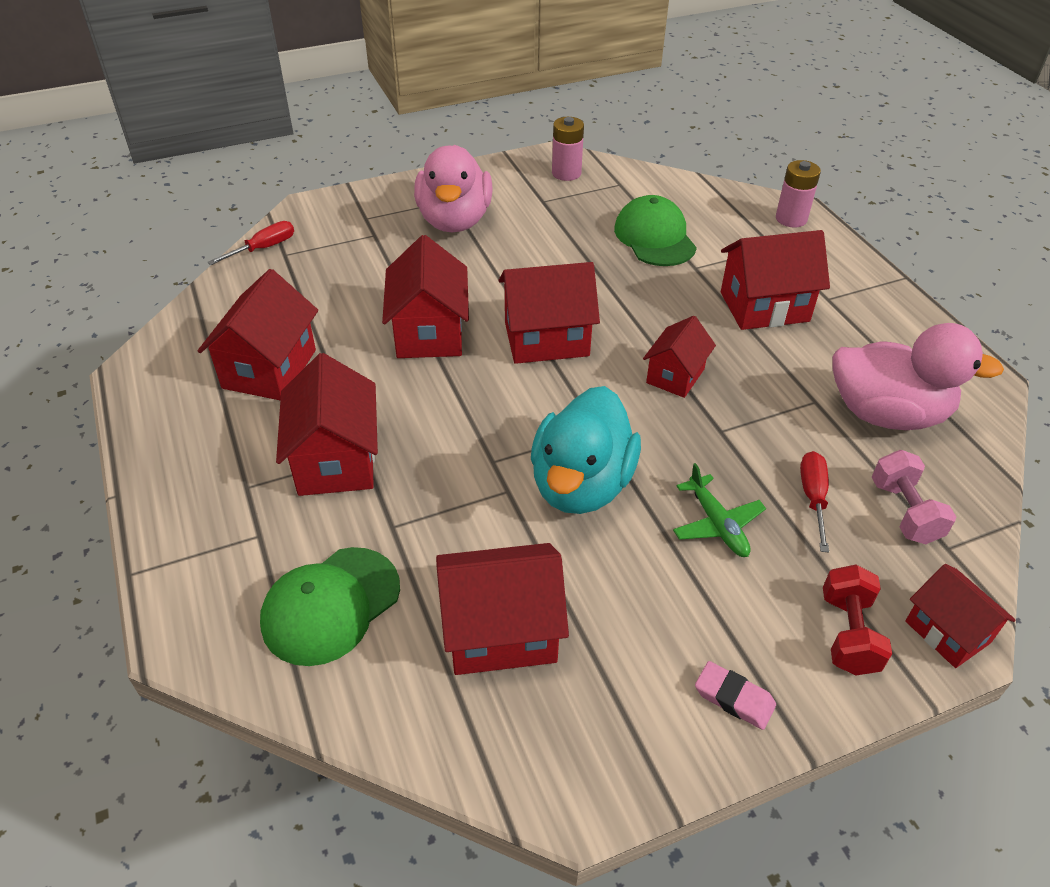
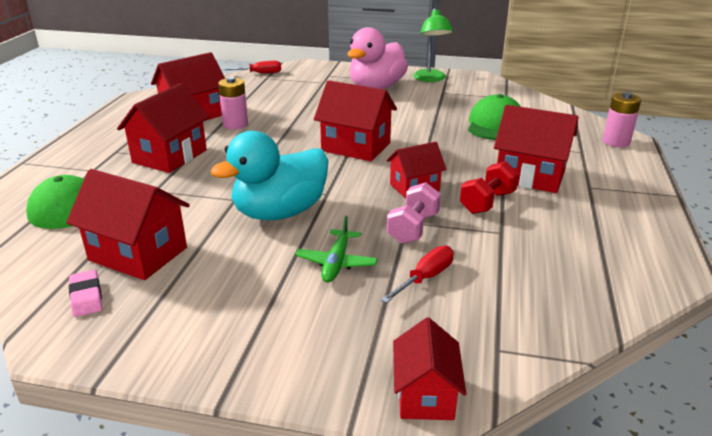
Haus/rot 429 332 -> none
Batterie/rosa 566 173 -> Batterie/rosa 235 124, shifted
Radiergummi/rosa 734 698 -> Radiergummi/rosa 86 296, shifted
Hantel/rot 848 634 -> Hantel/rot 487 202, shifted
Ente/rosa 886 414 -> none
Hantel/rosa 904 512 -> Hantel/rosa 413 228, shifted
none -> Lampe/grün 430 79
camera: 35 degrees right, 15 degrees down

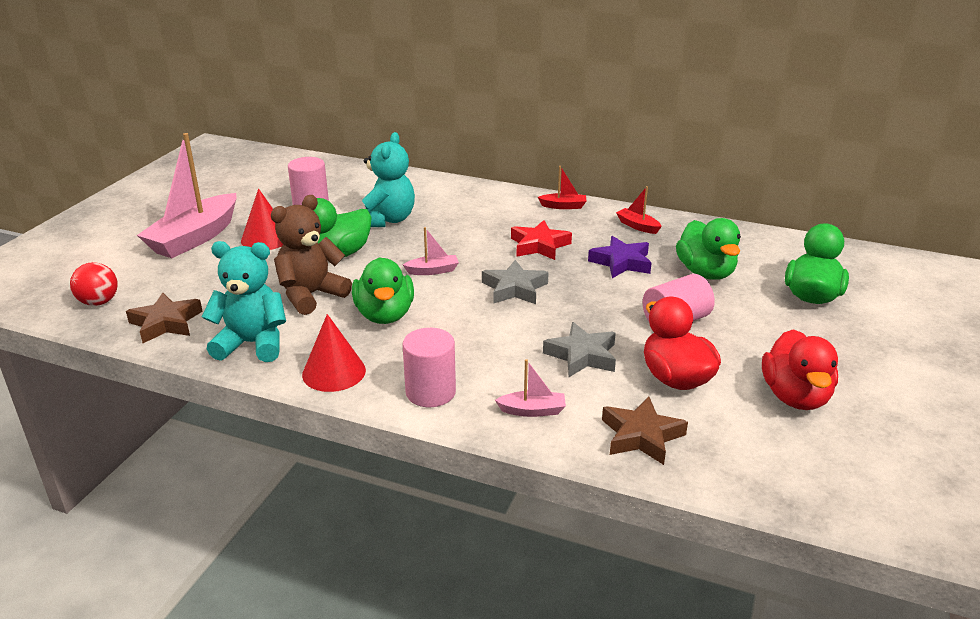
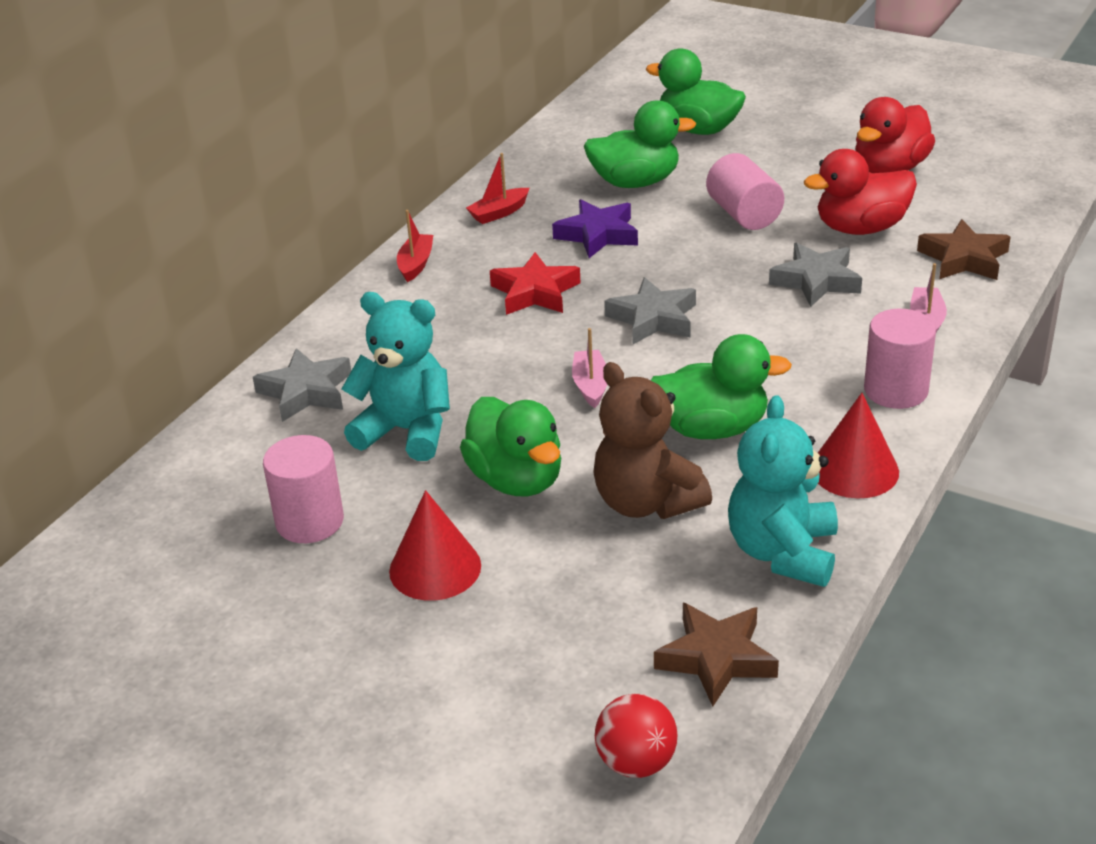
Boot/rosa 195 238 -> none
Ente/rot 795 396 -> Ente/rot 889 169, 120 degrees clockwise
none -> Stern/grau 306 391
camera: 80 degrees left, 5 degrees up

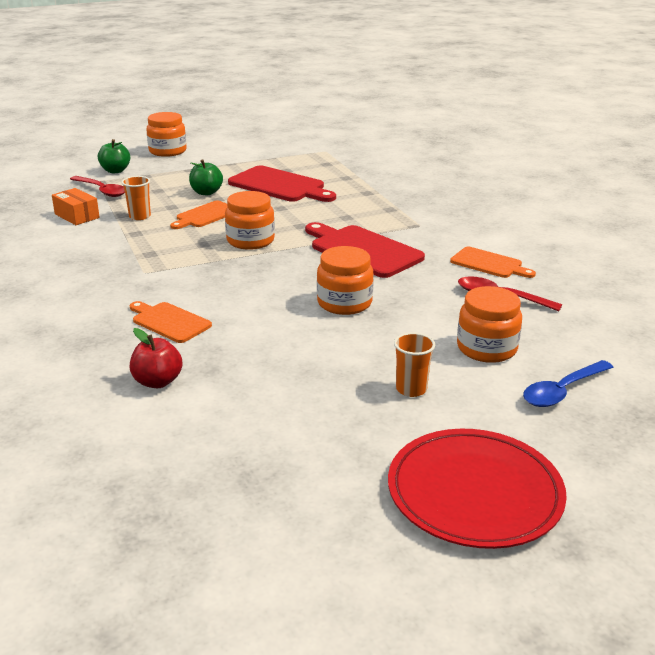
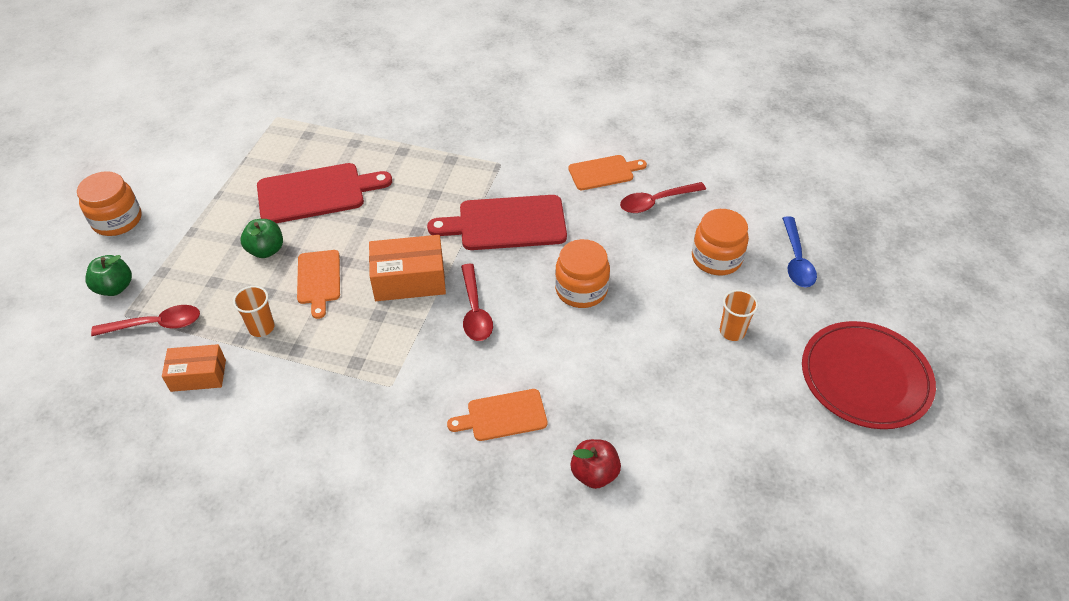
Einmachglas/orange 250 241 -> Schachtel/orange 409 280
none -> Löffel/rot 475 310
camera: 50 degrees left, 20 degrees up

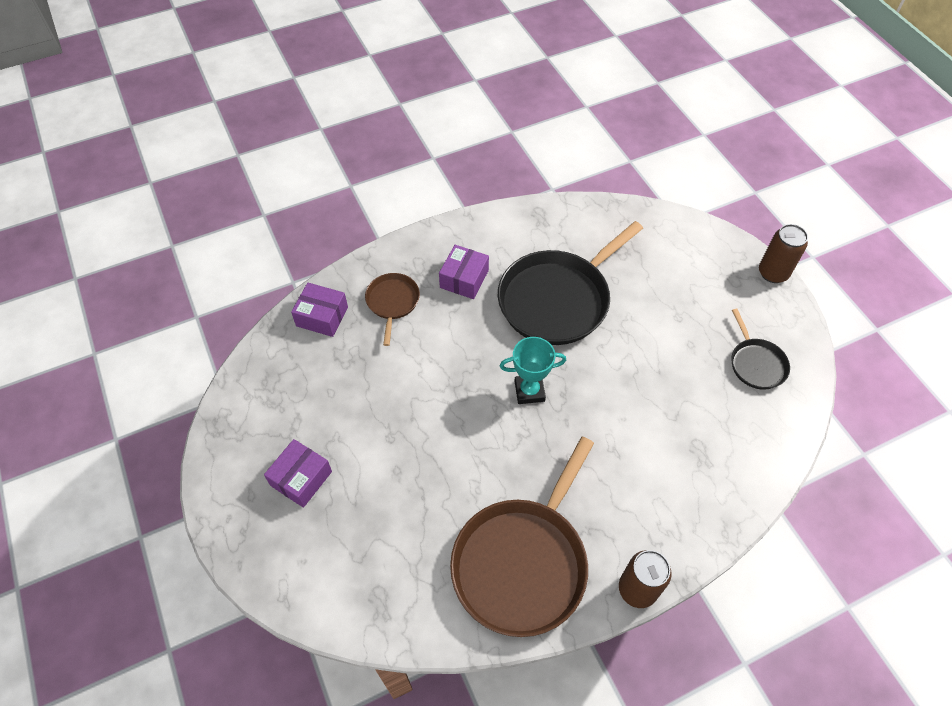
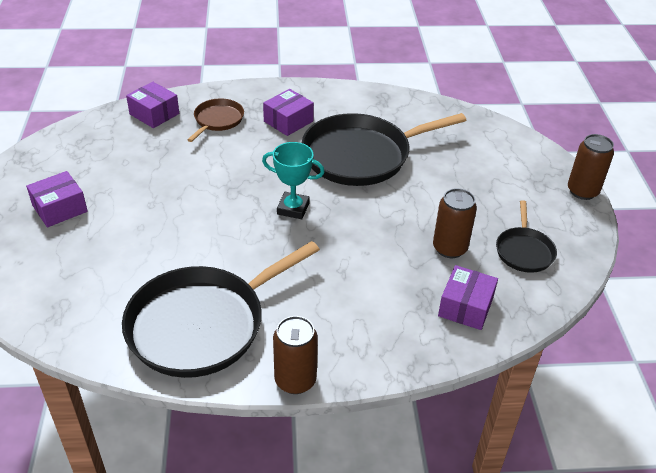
Pfanne/braun 522 562 -> Pfanne/schwarz 202 324
none -> Dose/braun 449 248
none -> Schachtel/lila 465 307
camera: 20 degrees right, 15 degrees down

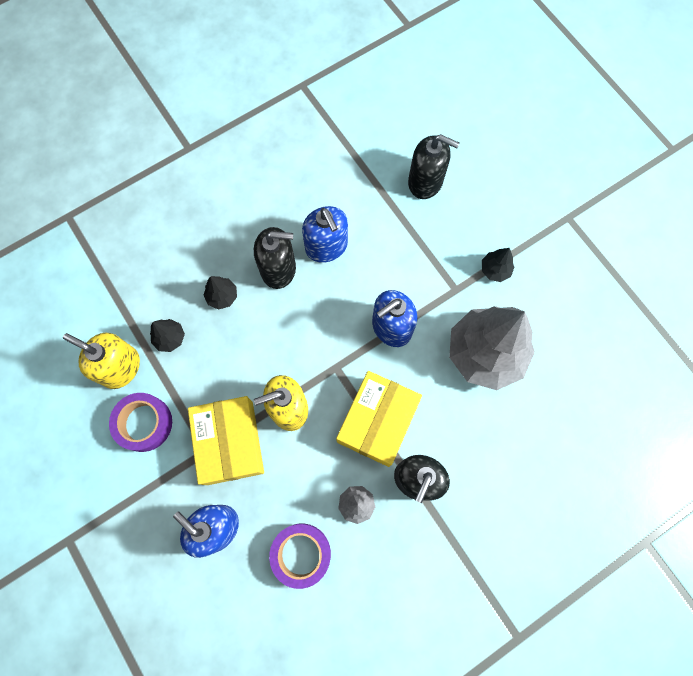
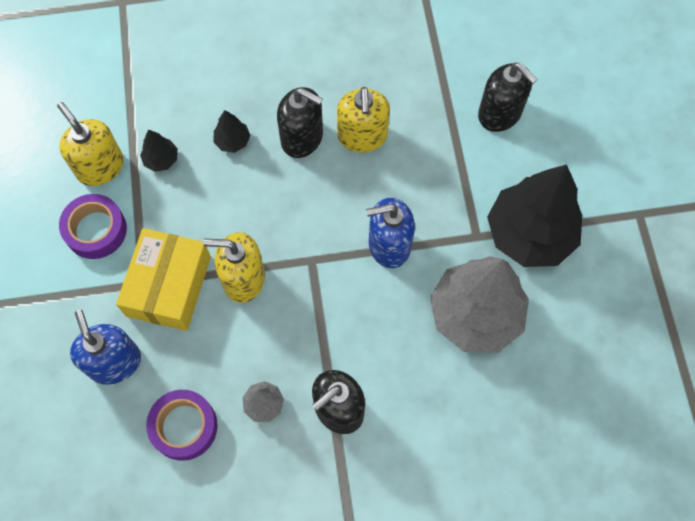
Seifenspender/blau 326 246 -> Seifenspender/gelb 362 136
Schachtel/gelb 377 421 -> none
Baum/schwarz 495 270 -> Baum/schwarz 529 234, x2.41
camera: 25 degrees right, 5 degrees down

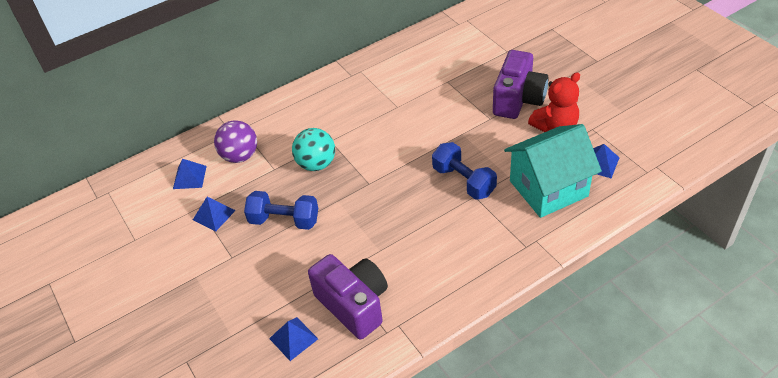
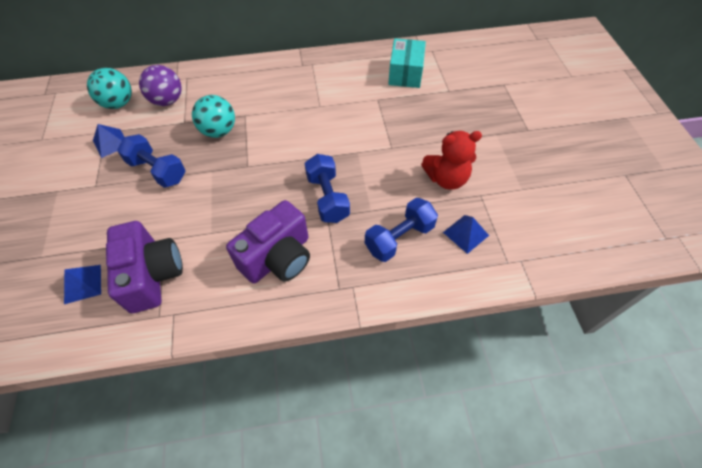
Pyramide/blau 189 177 -> Ball/türkis 118 103
Kamera/lila 518 99 -> Kamera/lila 278 257, shifted
Haus/türkis 548 188 -> Hantel/blau 399 238
none -> Schachtel/türkis 405 73
camera: 20 degrees right, 10 degrees up

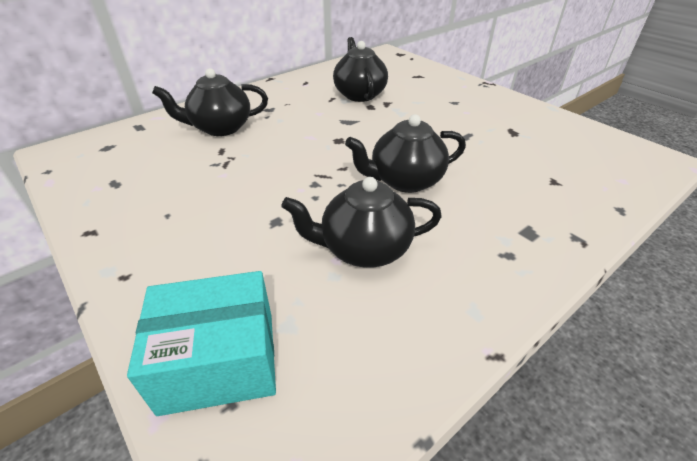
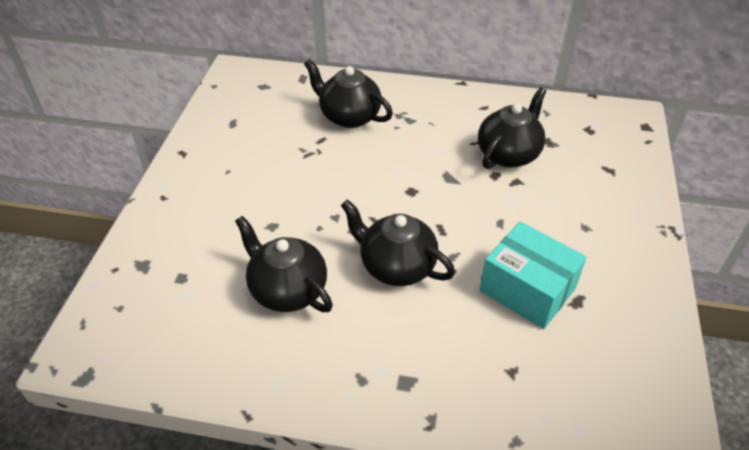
Schachtel/türkis 219 361 -> Schachtel/türkis 527 289, shifted
camera: 50 degrees right, 5 degrees up

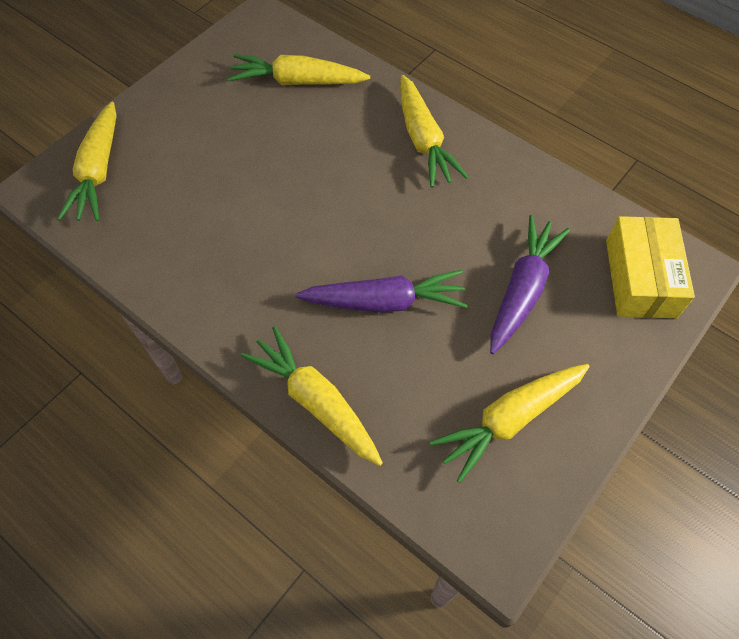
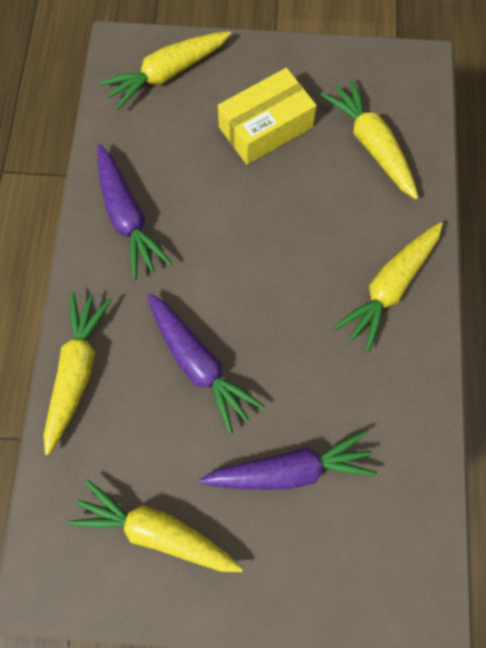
Schachtel/gelb 640 278 -> Schachtel/gelb 266 127, shifted
none -> Karotte/lila 127 217
camera: 55 degrees right, 10 degrees up

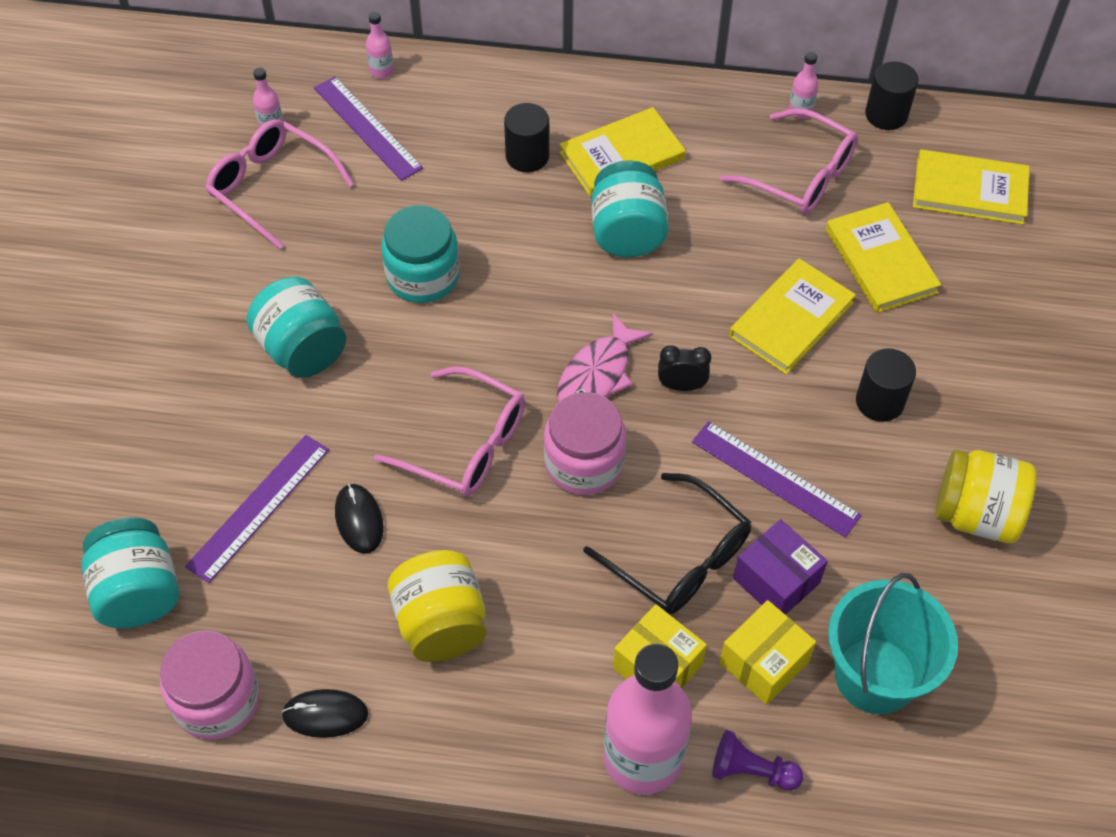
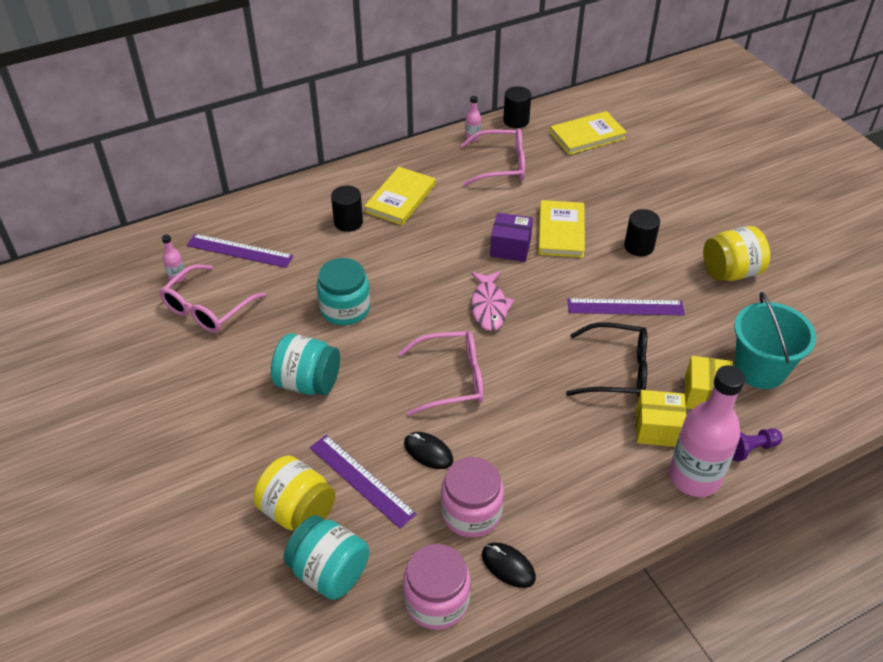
Lineal/lila 258 507 -> Lineal/lila 361 480, 45 degrees counterclockwise
Brille/rosa 271 187 -> Brille/rosa 207 308, 60 degrees counterclockwise
Computermaus/schwarz 325 714 -> Computermaus/schwarz 508 566, 75 degrees clockwise
Flasche/rosa 381 71 -> none
Einmachglas/gelb 441 623 -> Einmachglas/gelb 298 512, shifted
Einmachglas/rosa 584 463 -> Einmachglas/rosa 471 512, shifted
Einmachglas/türkis 627 232 -> none
Wecker/schwarz 681 386 -> none
Schachtel/lila 776 581 -> Schachtel/lila 510 247, shifted
Buch/gelb 881 261 -> none
camera: 35 degrees left, 10 degrees down

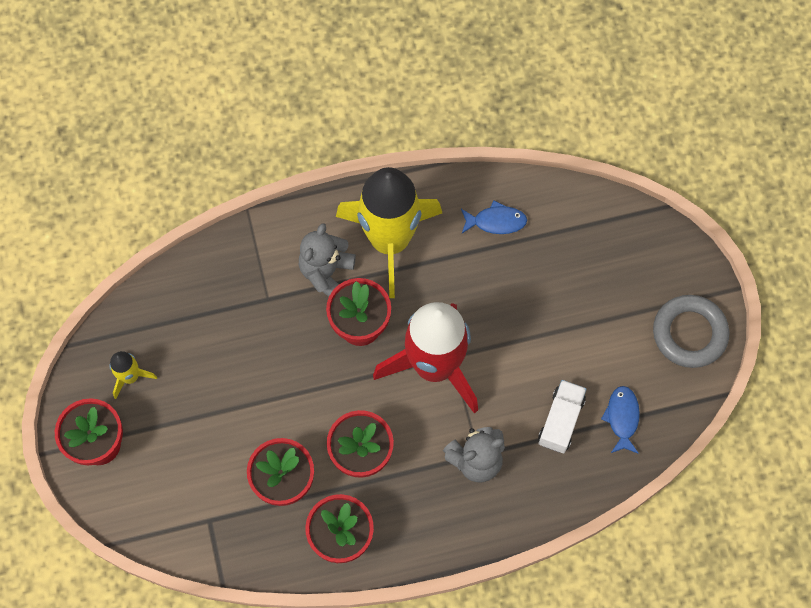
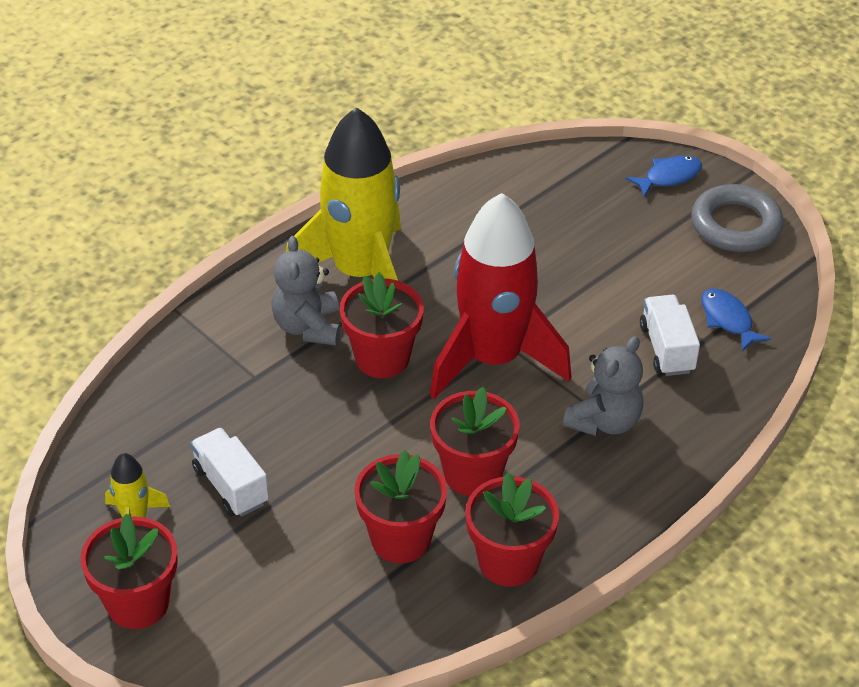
Fisch/blau 496 221 -> Fisch/blau 668 177, shifted
none -> Lastwagen/weiß 231 486
camera: 30 degrees left, 25 degrees down

